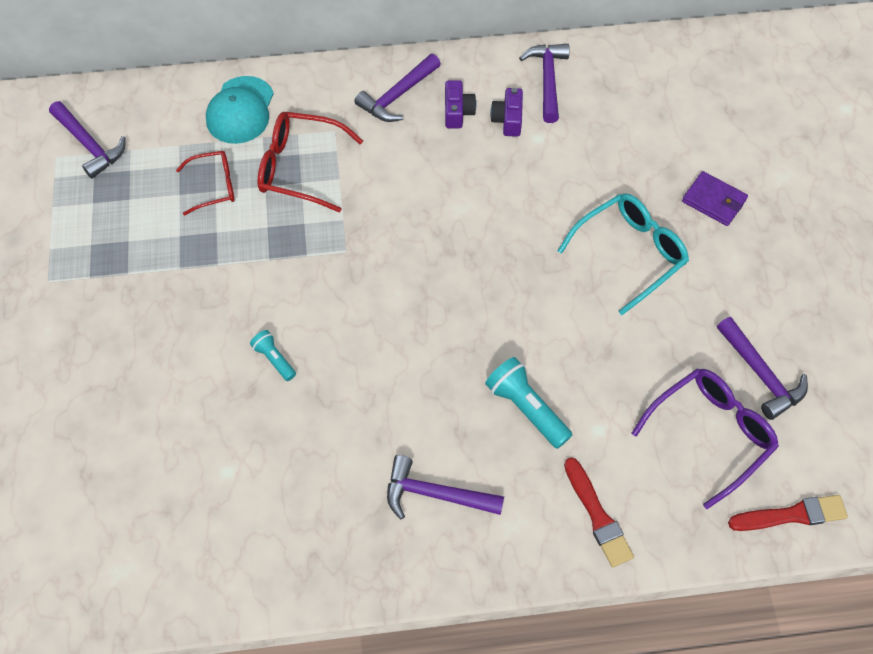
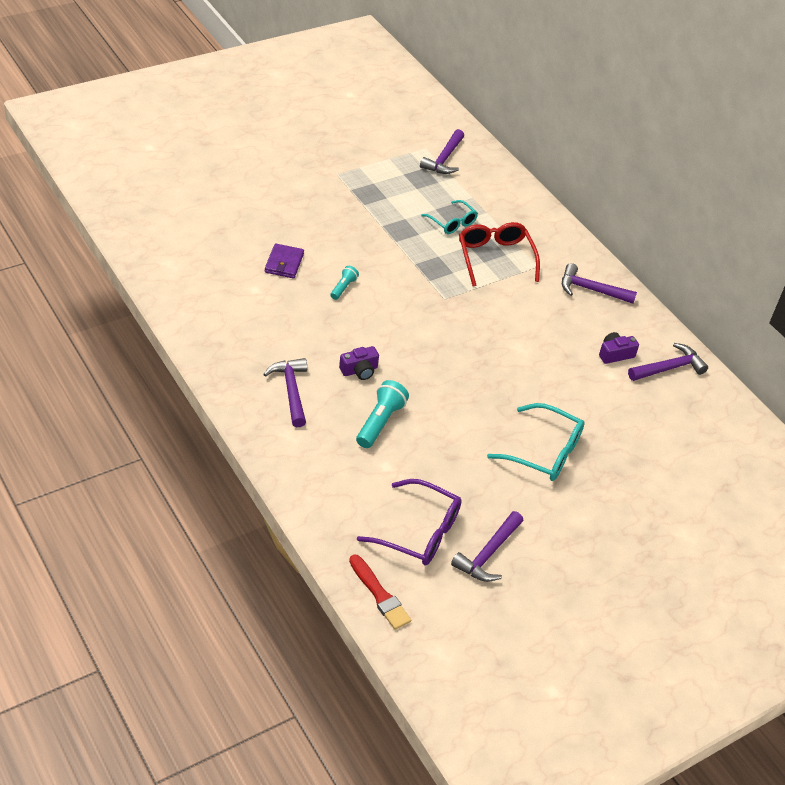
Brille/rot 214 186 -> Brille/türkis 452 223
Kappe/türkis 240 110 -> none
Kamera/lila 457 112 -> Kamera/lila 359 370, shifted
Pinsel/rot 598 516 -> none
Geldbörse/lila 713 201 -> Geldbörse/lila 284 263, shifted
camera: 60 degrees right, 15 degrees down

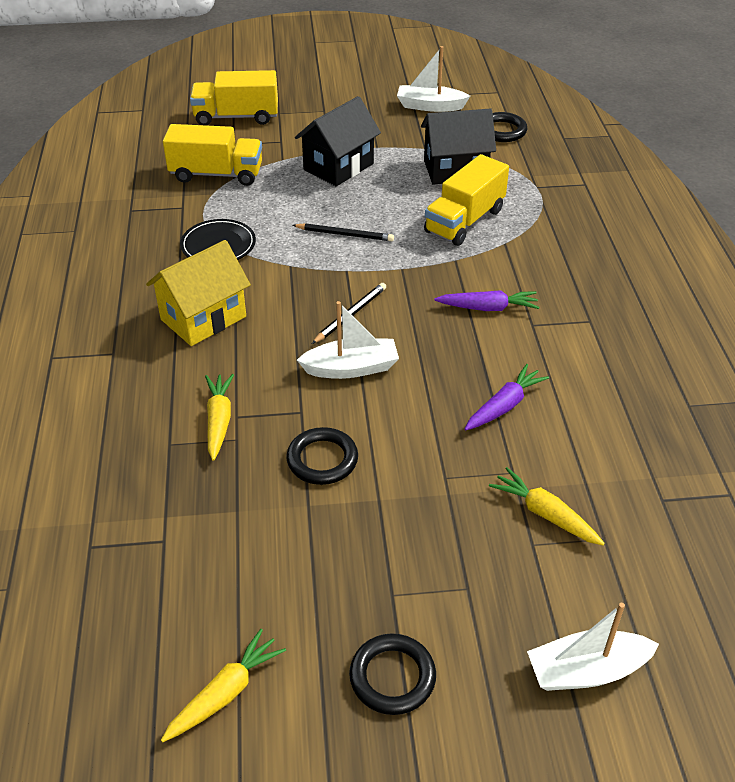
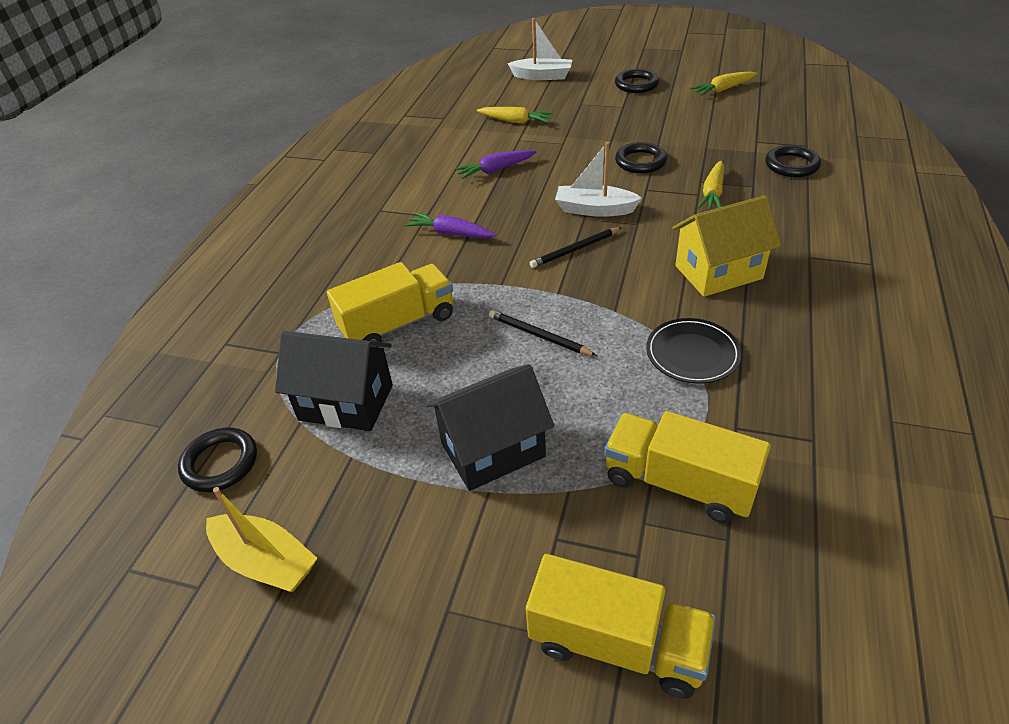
Boot/weiß 430 106 -> Boot/gelb 266 562
Karotte/gelb 545 514 -> Karotte/gelb 515 121, 45 degrees counterclockwise
none -> Ring/schwarz 791 165
camera: 155 degrees left, 0 degrees up

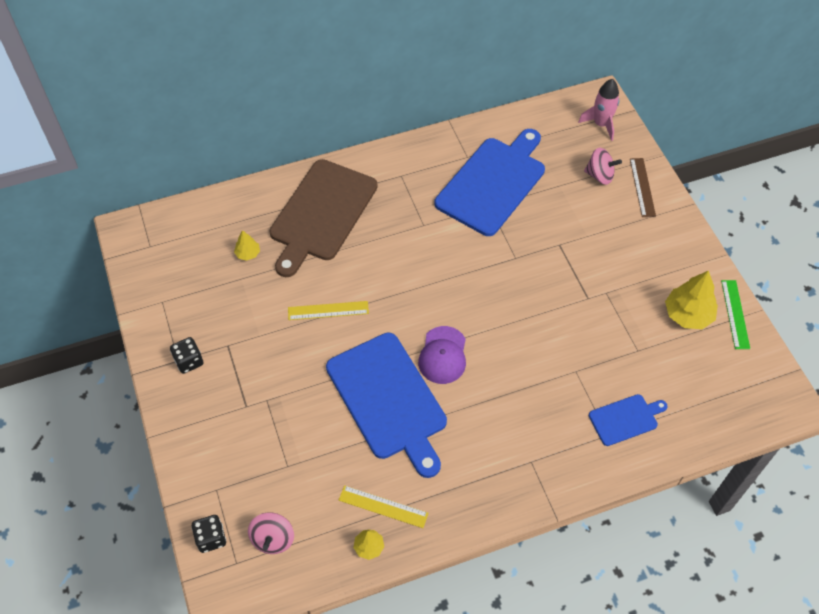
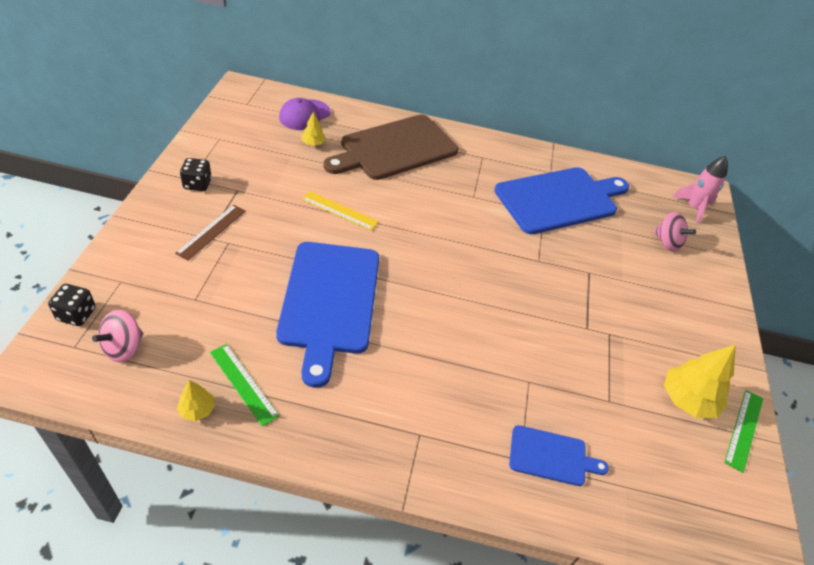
Lineal/gelb 383 506 -> Lineal/grün 243 383
Kappe/lila 443 355 -> Kappe/lila 304 115, shifted
Lineal/braun 642 187 -> Lineal/braun 211 231, shifted
camera: 25 degrees right, 10 degrees down

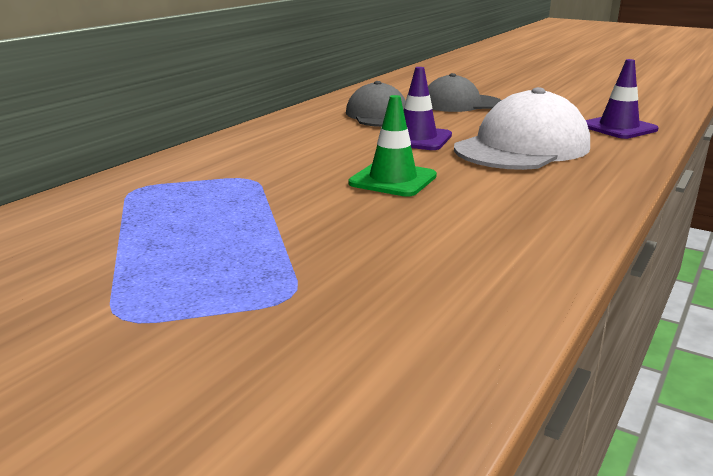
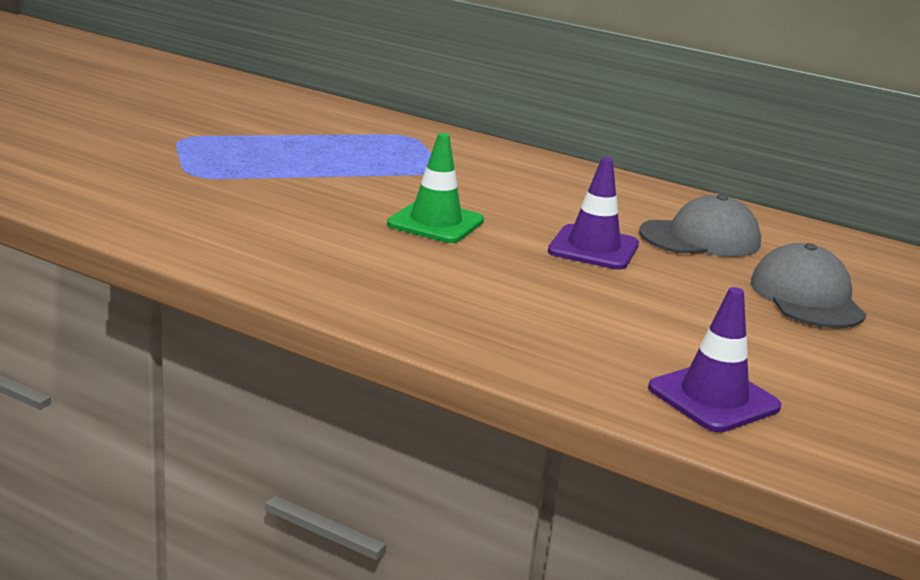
Kappe/weiß 522 147 -> none
camera: 85 degrees right, 0 degrees up

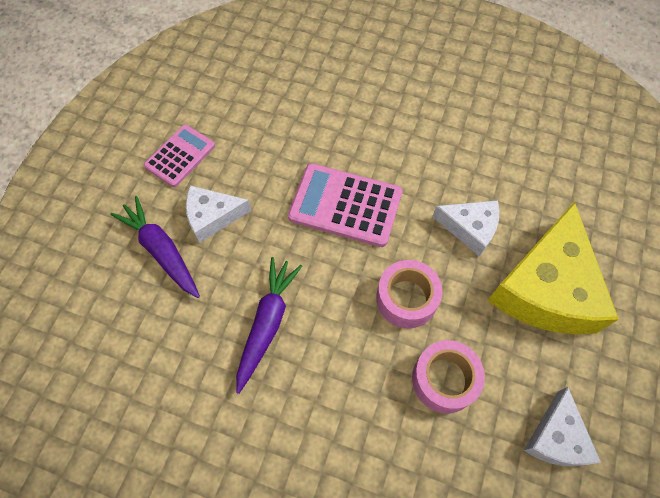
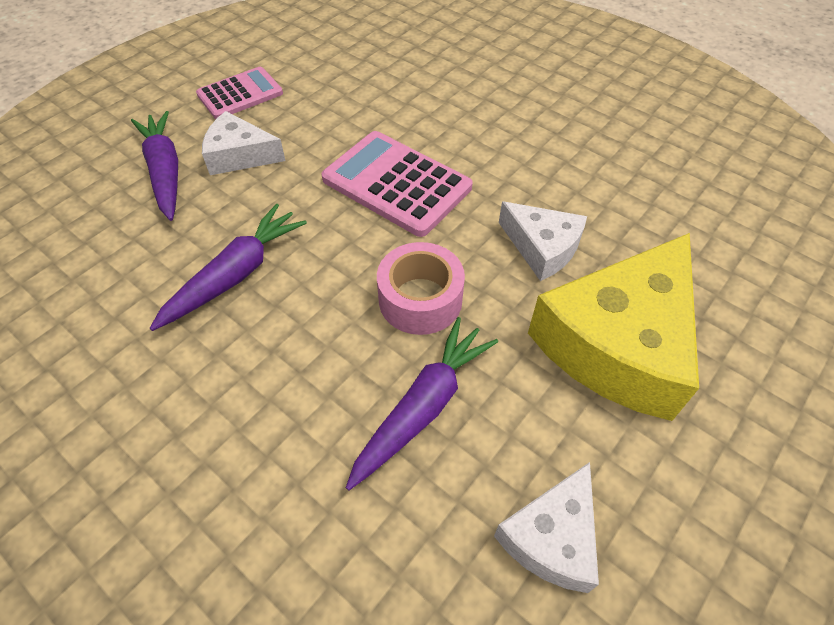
Klebeband/rosa 444 380 -> Karotte/lila 423 407
camera: 20 degrees right, 10 degrees down

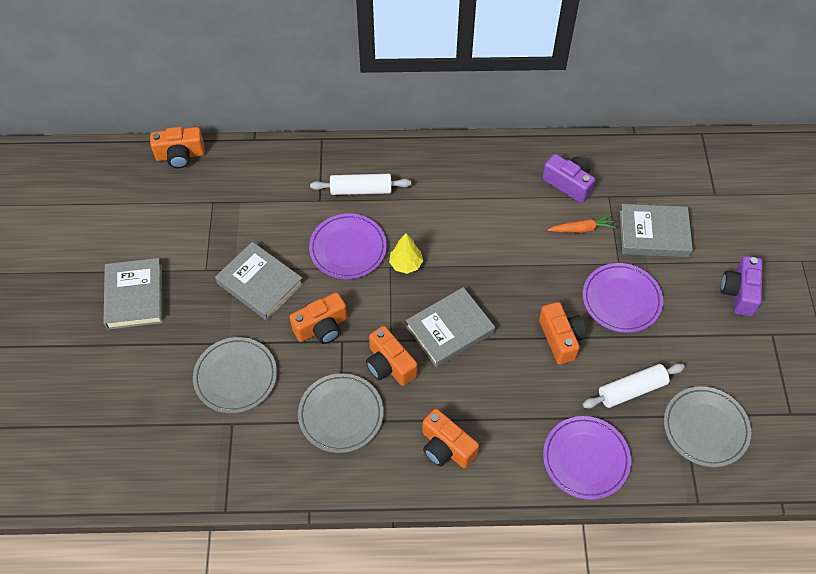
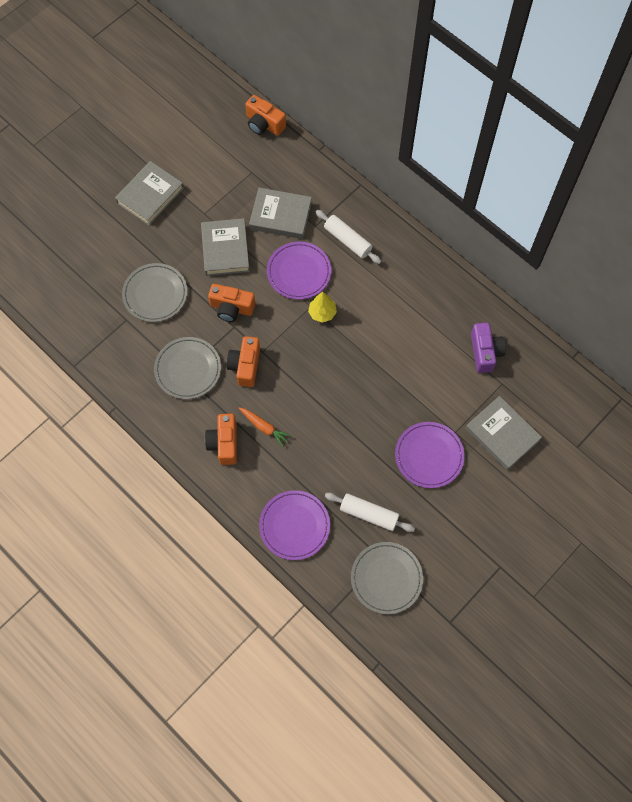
Buch/grau 450 330 -> Buch/grau 280 216, shifted
Kamera/orange 561 339 -> none
Karotte/orange 582 229 -> Karotte/orange 264 427, shifted
Kamera/lila 739 292 -> none
camera: 45 degrees right, 10 degrees up

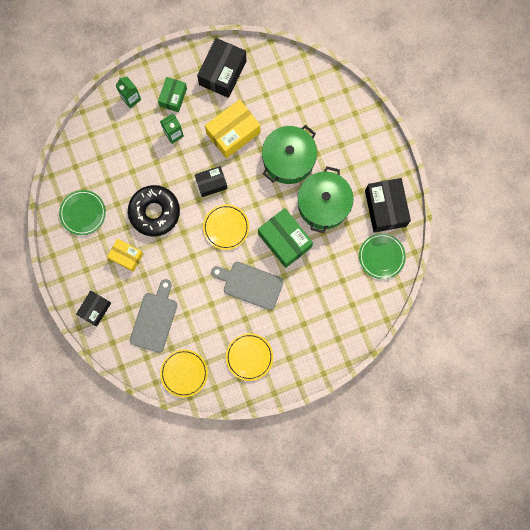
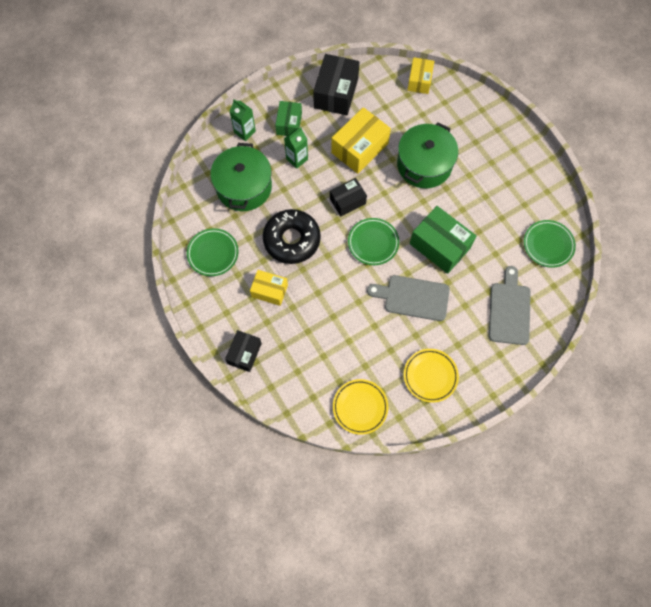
Schneidebrett/grau 154 319 -> Schneidebrett/grau 509 310, shifted
Teller/gelb 226 227 -> Teller/grün 373 243
Kochtopf/grün 323 204 -> Kochtopf/grün 244 187, shifted
Schachtel/schwarz 385 208 -> none
none -> Schachtel/gelb 419 81
camera: 10 degrees left, 10 degrees down

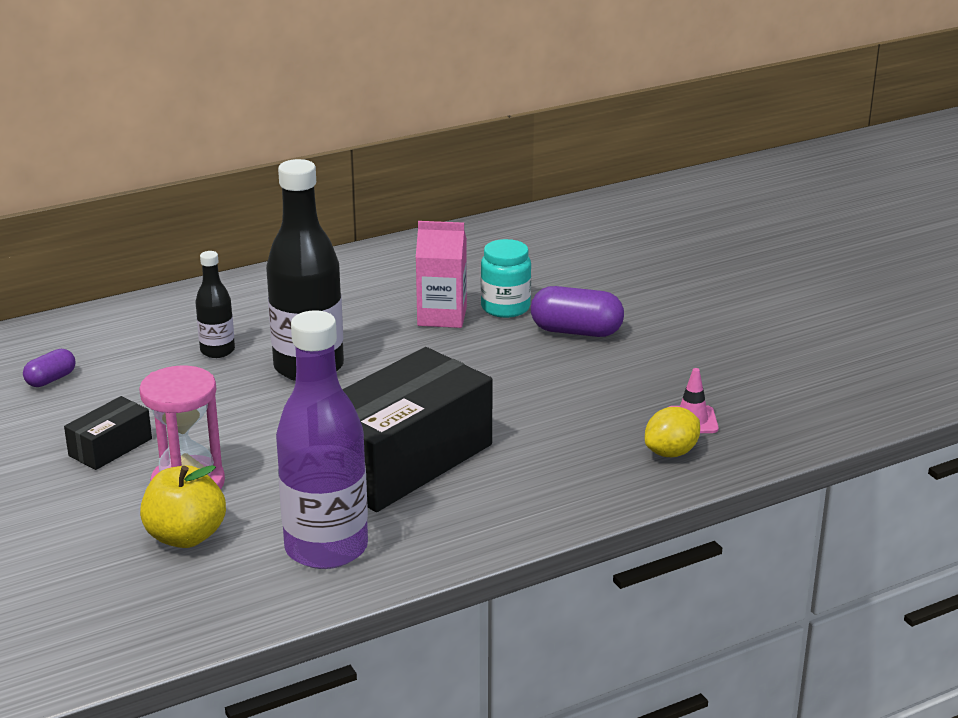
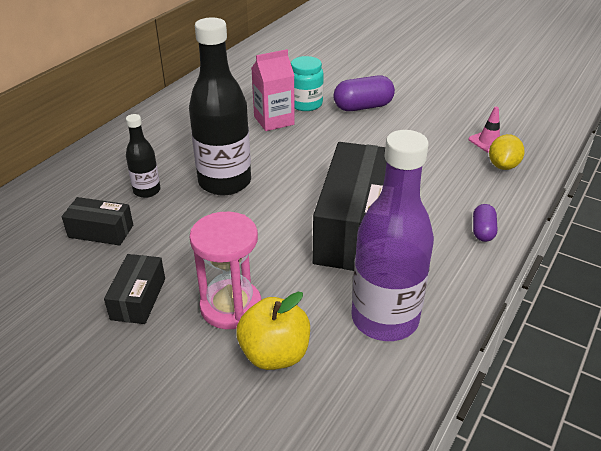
Kapsel/lila 51 379 -> Kapsel/lila 482 231, shifted
none -> Schachtel/schwarz 101 231
camera: 30 degrees left, 10 degrees up

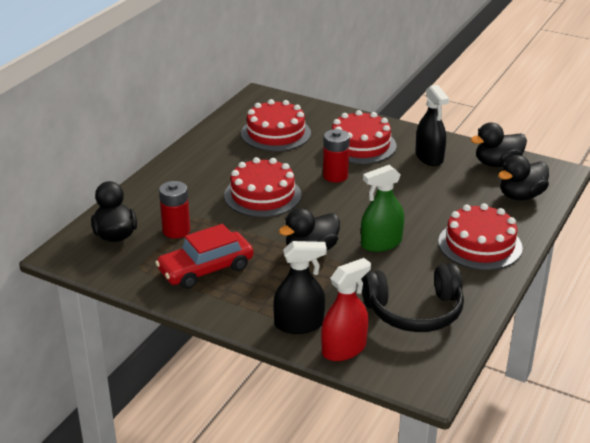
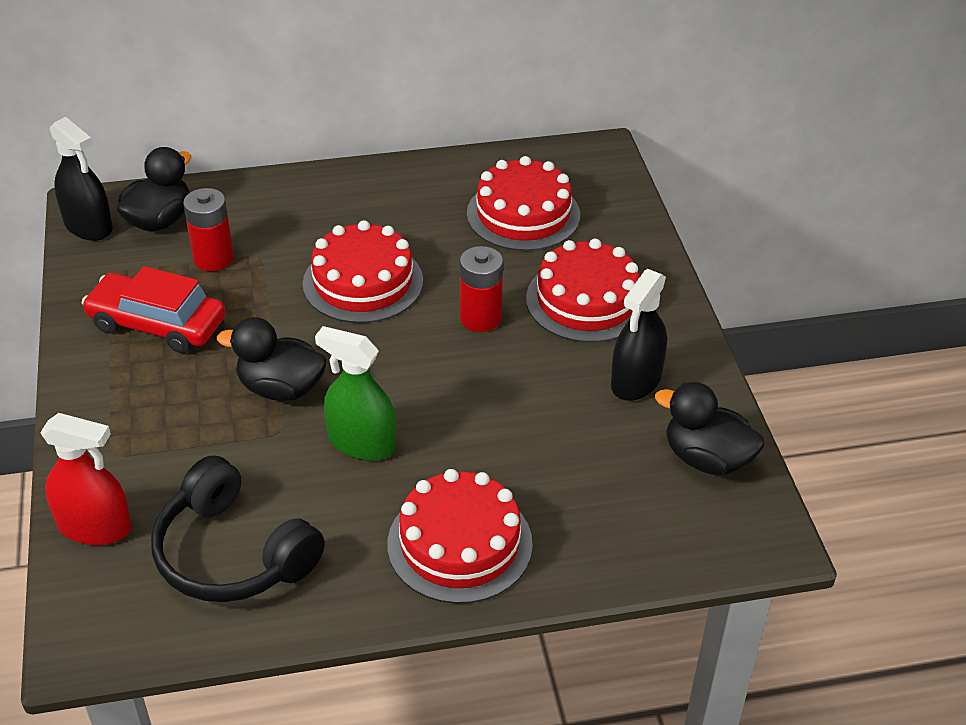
Sprühflasche/schwarz 299 324 -> Sprühflasche/schwarz 88 226, shifted
Ente/schwarz 521 196 -> none
camera: 50 degrees right, 10 degrees up

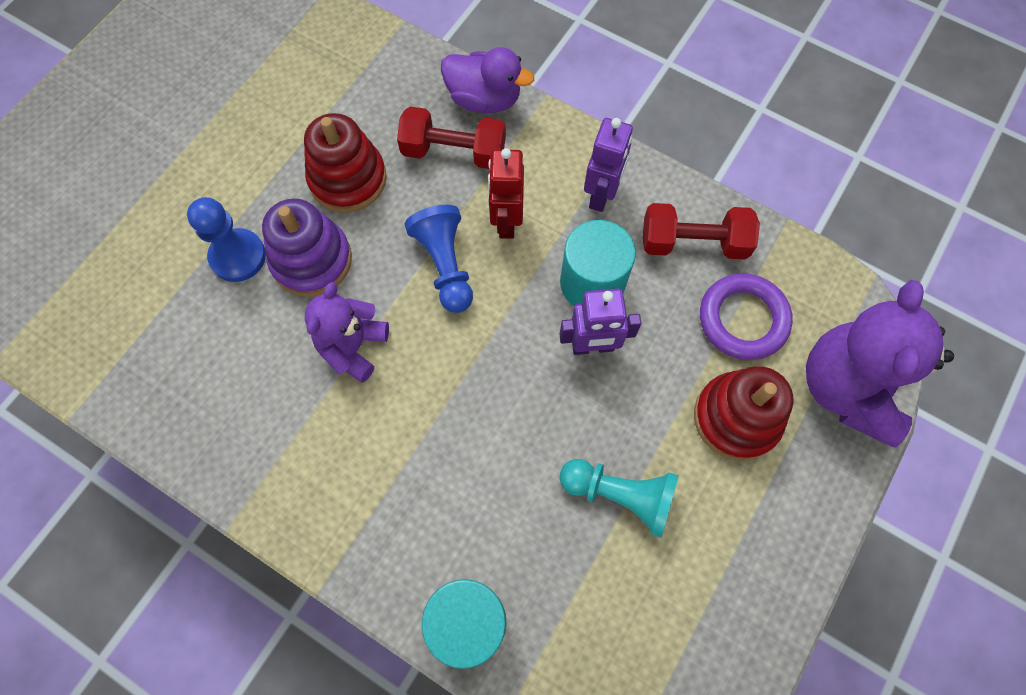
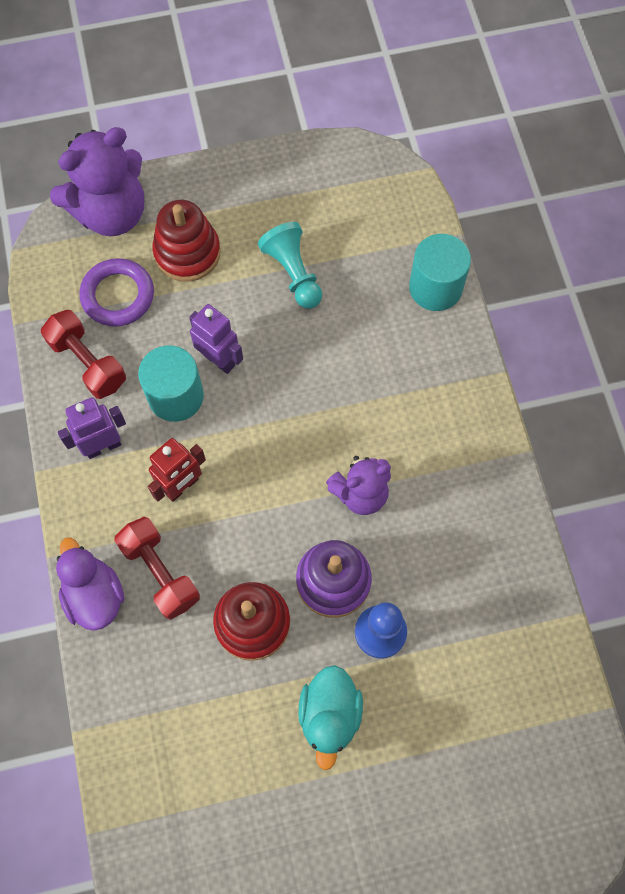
Bauer/blau 445 265 -> none
none -> Ente/türkis 329 715
camera: 135 degrees left, 0 degrees up

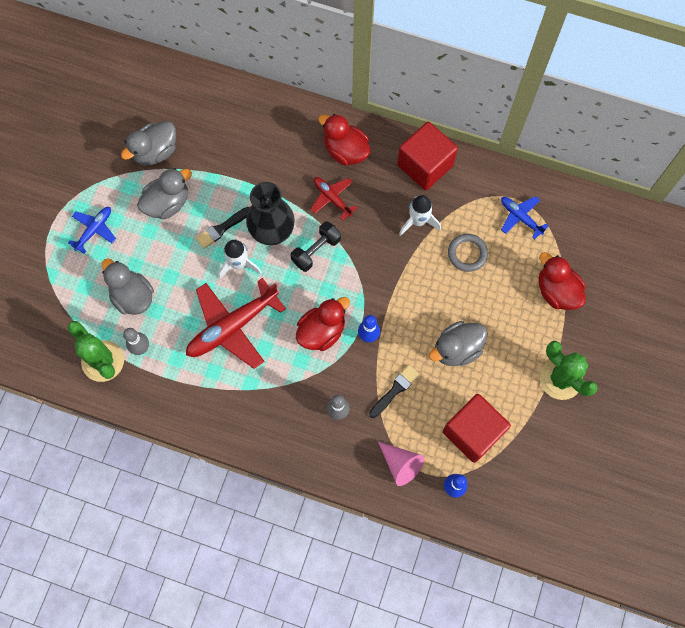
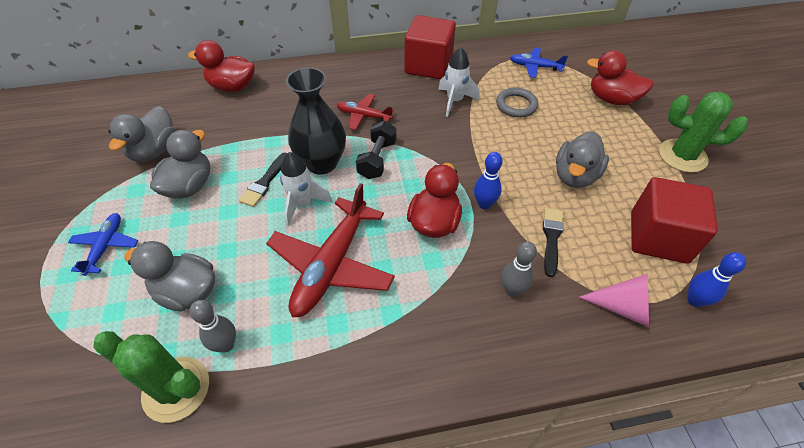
Ente/rot 345 151 -> Ente/rot 232 87, shifted
camera: 30 degrees left, 20 degrees down

